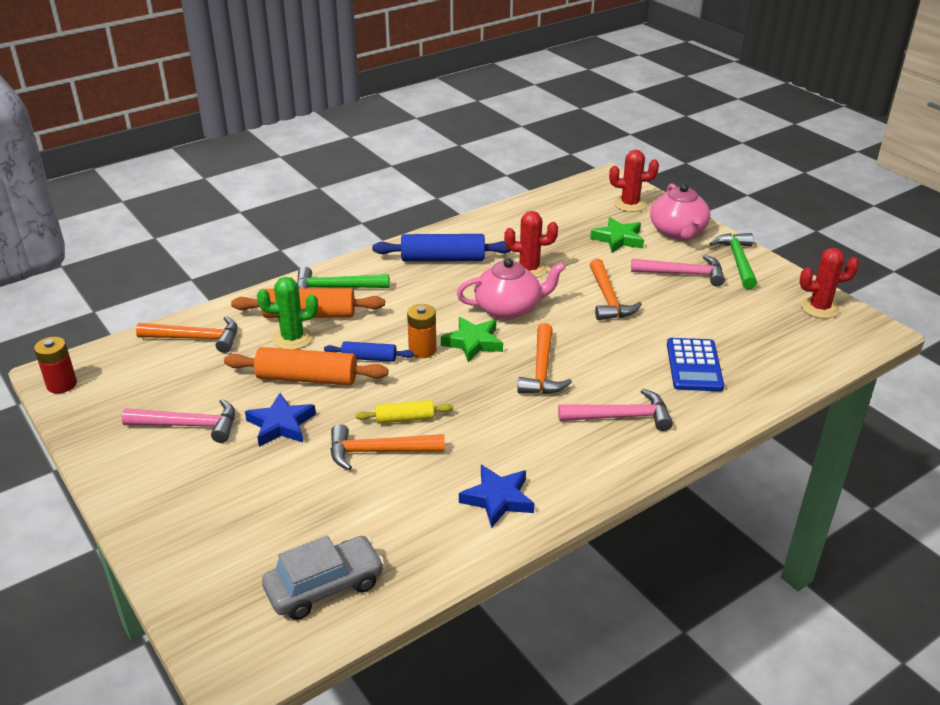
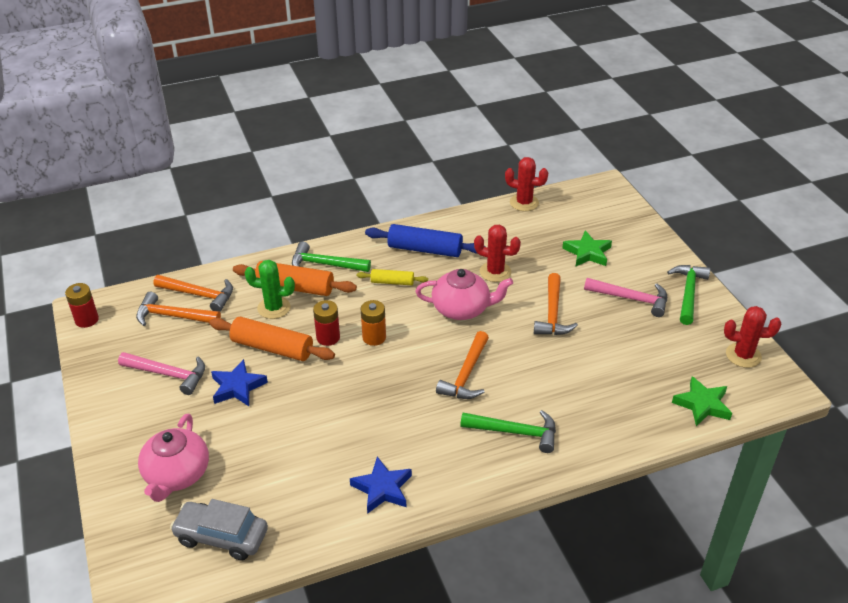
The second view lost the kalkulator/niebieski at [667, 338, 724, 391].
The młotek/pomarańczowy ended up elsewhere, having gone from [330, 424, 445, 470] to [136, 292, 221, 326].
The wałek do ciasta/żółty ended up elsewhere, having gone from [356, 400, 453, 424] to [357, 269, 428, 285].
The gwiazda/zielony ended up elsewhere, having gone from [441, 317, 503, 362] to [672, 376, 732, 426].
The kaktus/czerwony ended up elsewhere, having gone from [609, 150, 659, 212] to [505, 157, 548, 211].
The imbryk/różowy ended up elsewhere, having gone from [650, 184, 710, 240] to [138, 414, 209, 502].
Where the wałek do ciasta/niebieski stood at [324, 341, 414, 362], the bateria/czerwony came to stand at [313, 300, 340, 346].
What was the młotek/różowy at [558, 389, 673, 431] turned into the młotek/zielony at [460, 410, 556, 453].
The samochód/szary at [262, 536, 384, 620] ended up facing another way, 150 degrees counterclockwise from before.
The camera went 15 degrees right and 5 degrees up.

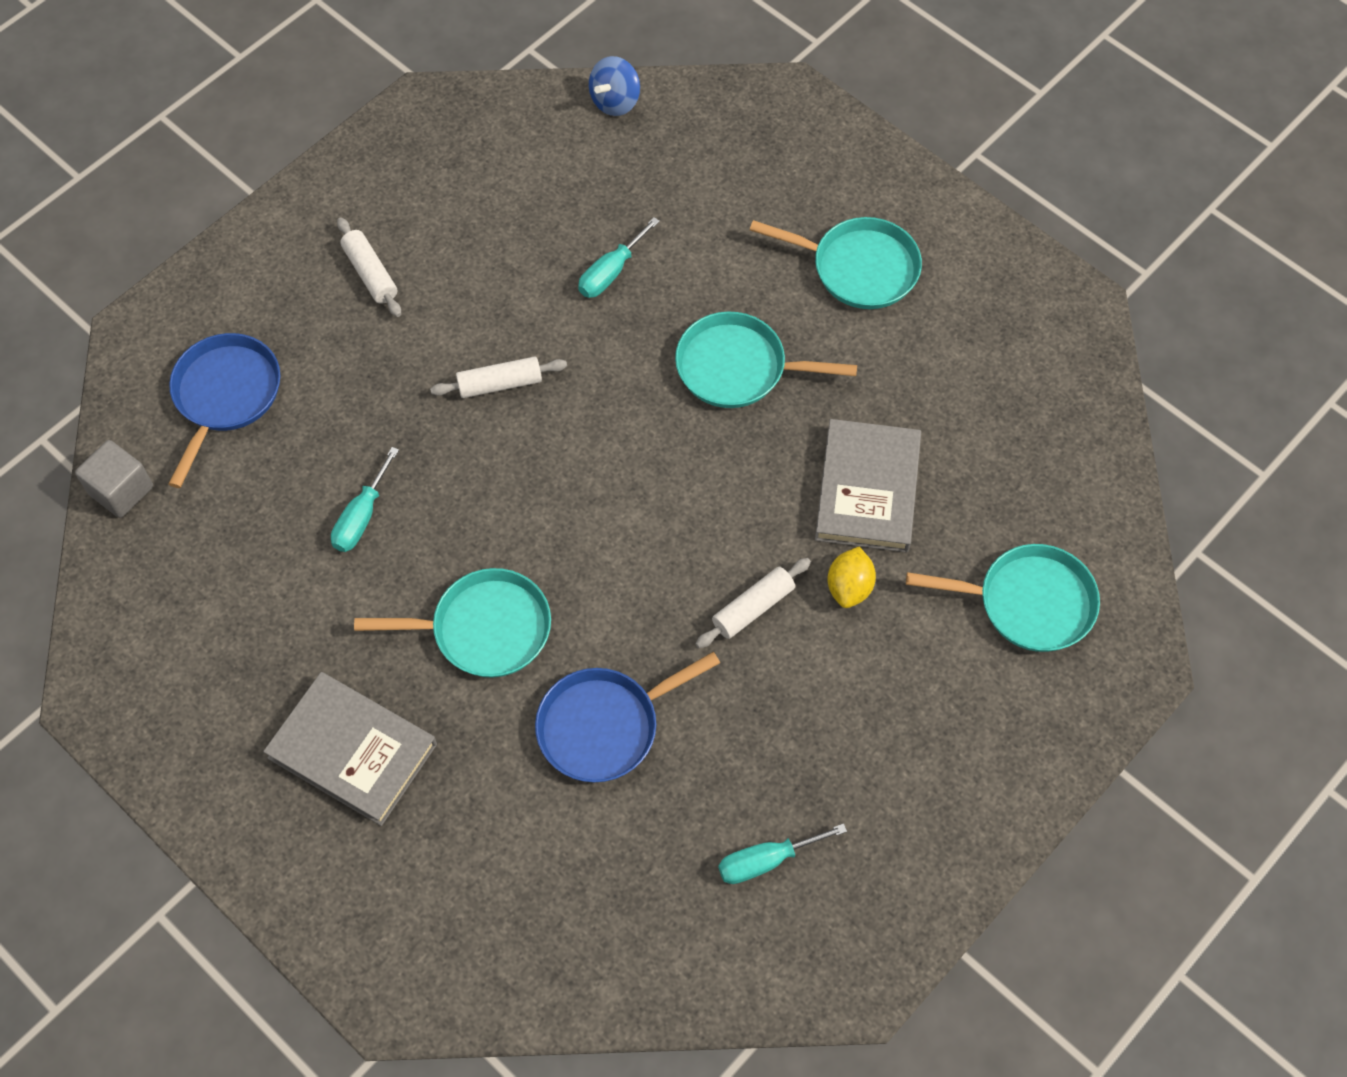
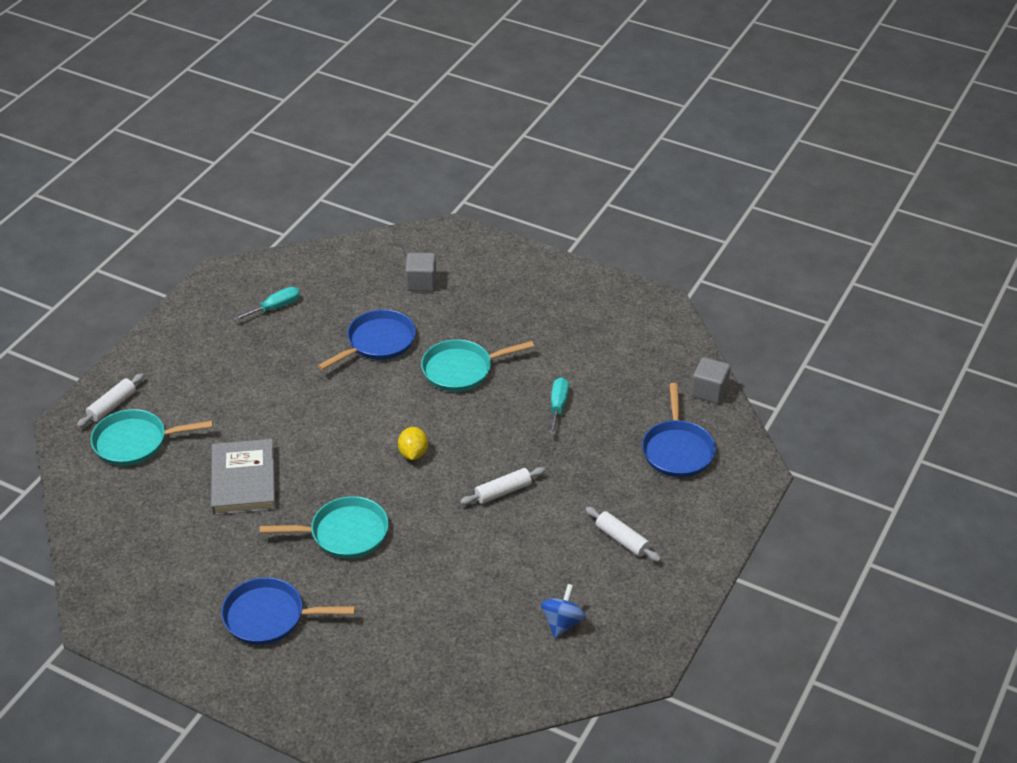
The second view lost the książka/szary at [263, 672, 437, 826].
The second view lost the śrubokręt/turkusowy at [578, 217, 660, 298].
The second view gained the sześcian/szary at [405, 253, 436, 291].
The bączek/niebieski ended up elsewhere, having gone from [589, 56, 640, 116] to [541, 584, 586, 638].
The wałek do ciasta/biały ended up elsewhere, having gone from [696, 558, 811, 648] to [77, 373, 144, 428].
The cytryna/żółty ended up elsewhere, having gone from [828, 547, 876, 608] to [398, 427, 428, 460].
What was the patelnia/turkusowy at [750, 217, 922, 309] turned into the patelnia/niebieski at [221, 577, 355, 645].
The camera went 165 degrees right and 20 degrees down.

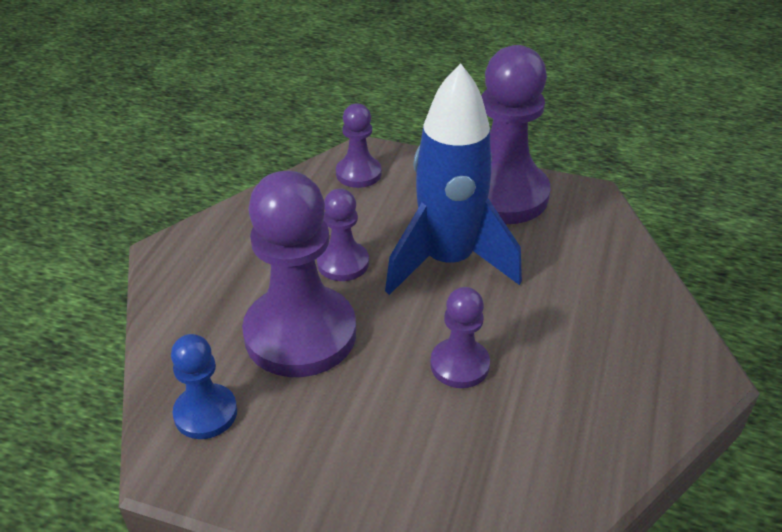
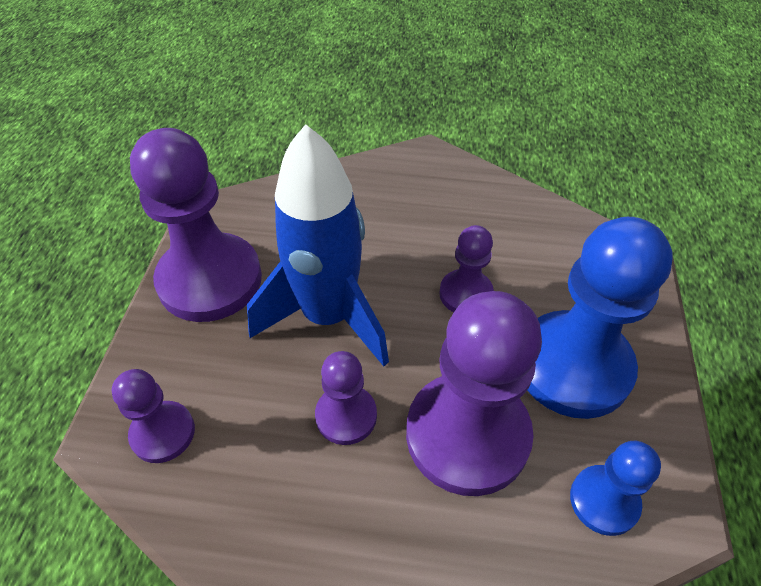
The second view gained the pionek/niebieski at [527, 217, 673, 419].
The camera went 100 degrees left and 10 degrees up.

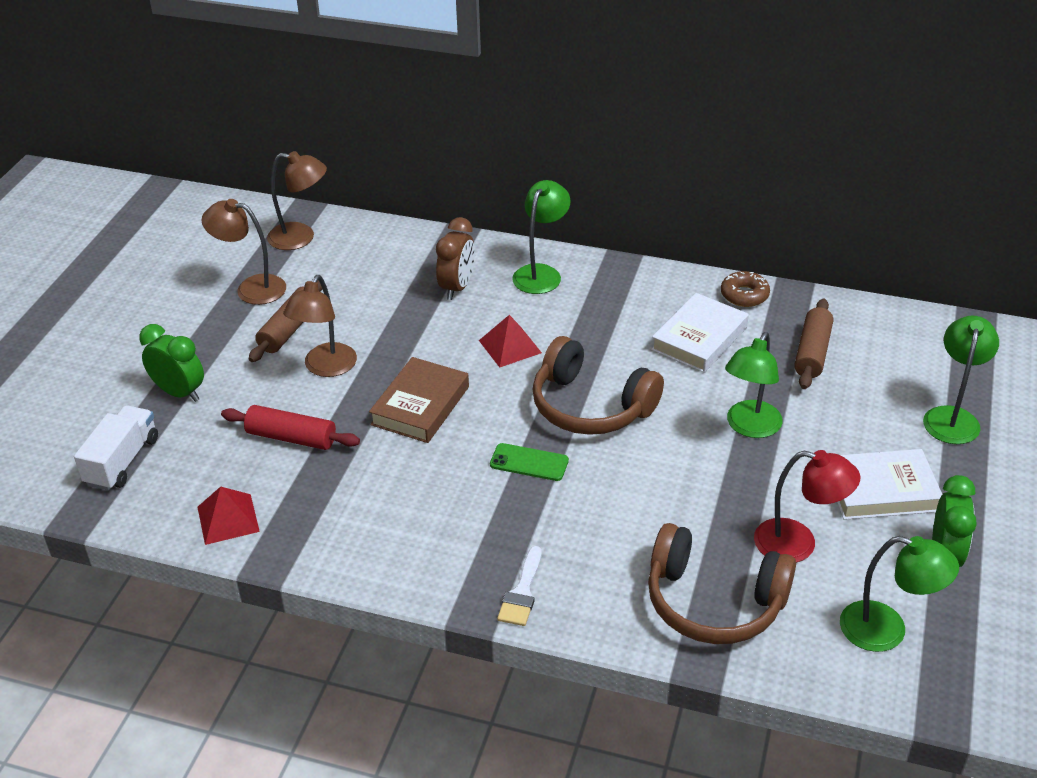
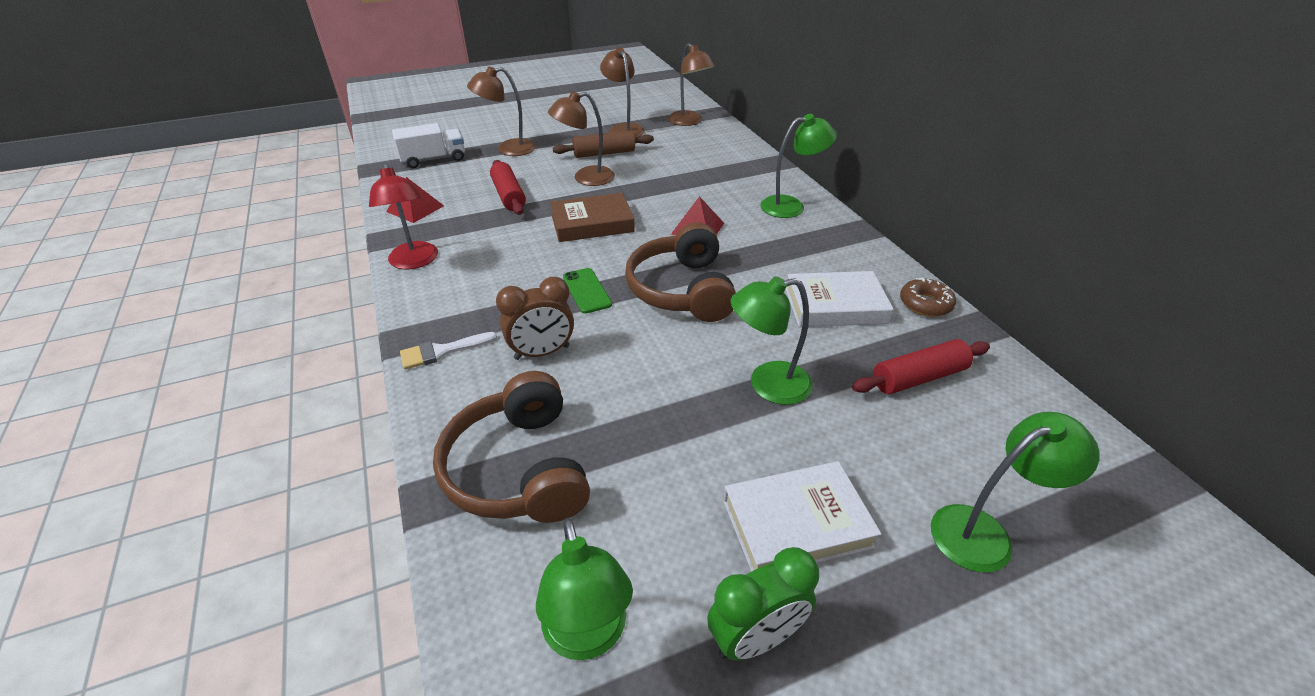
The budzik/brązowy ended up elsewhere, having gone from [436, 217, 475, 300] to [496, 277, 574, 360].
The lampka/czerwony ended up elsewhere, having gone from [754, 450, 860, 563] to [369, 162, 438, 269].
Where the budzik/zielony stood at [139, 324, 204, 402], the lampka/brązowy came to stand at [467, 67, 536, 156].
What was the wałek do ciasta/brązowy at [794, 299, 833, 389] turned into the wałek do ciasta/czerwony at [852, 339, 990, 394].
The książka/biały at [837, 449, 942, 520] ended up facing another way, 60 degrees counterclockwise from before.
The camera went 50 degrees right and 0 degrees up.

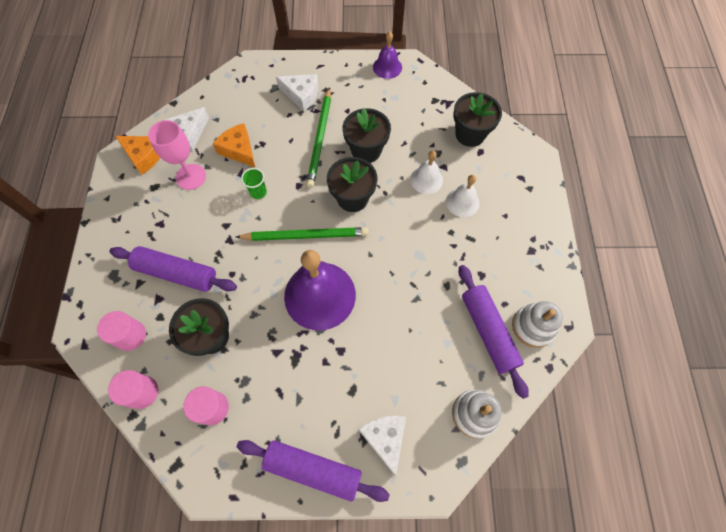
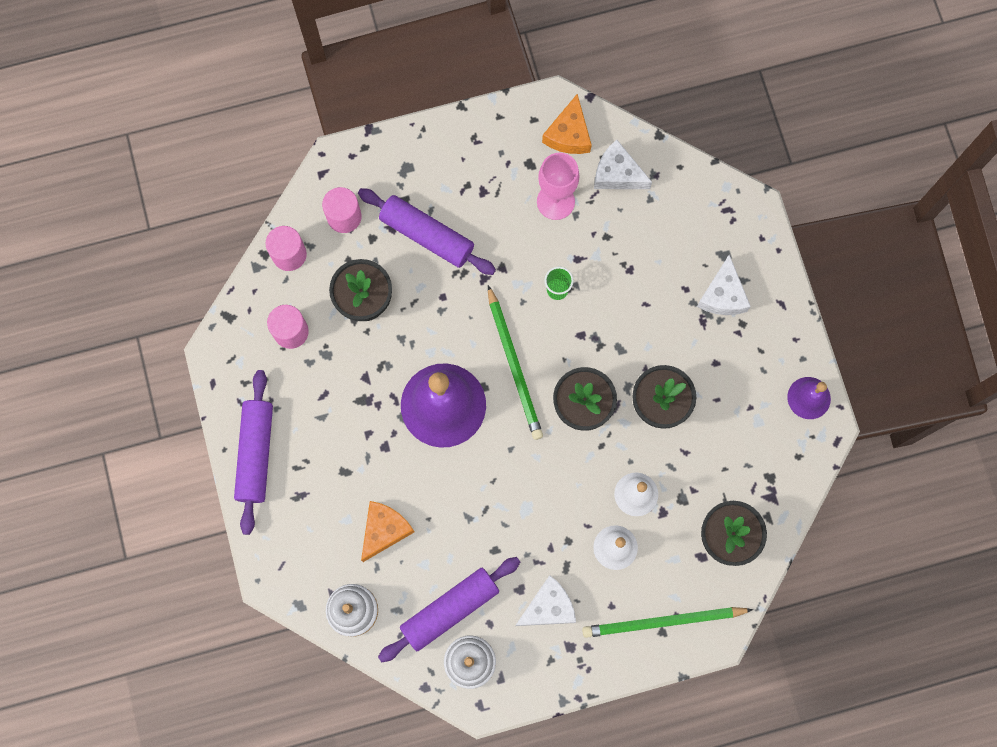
The ser/pomarańczowy ended up elsewhere, having gone from [213, 123, 255, 167] to [361, 501, 414, 562].
The ołówek/zielony ended up elsewhere, having gone from [306, 87, 331, 188] to [582, 607, 753, 638].
The ser/biały ended up elsewhere, having gone from [359, 416, 406, 476] to [515, 575, 576, 626].
The wałek do ciasta/fioletowy at [109, 246, 237, 292] ended up facing another way, 60 degrees counterclockwise from before.
The camera went 75 degrees right and 10 degrees up.

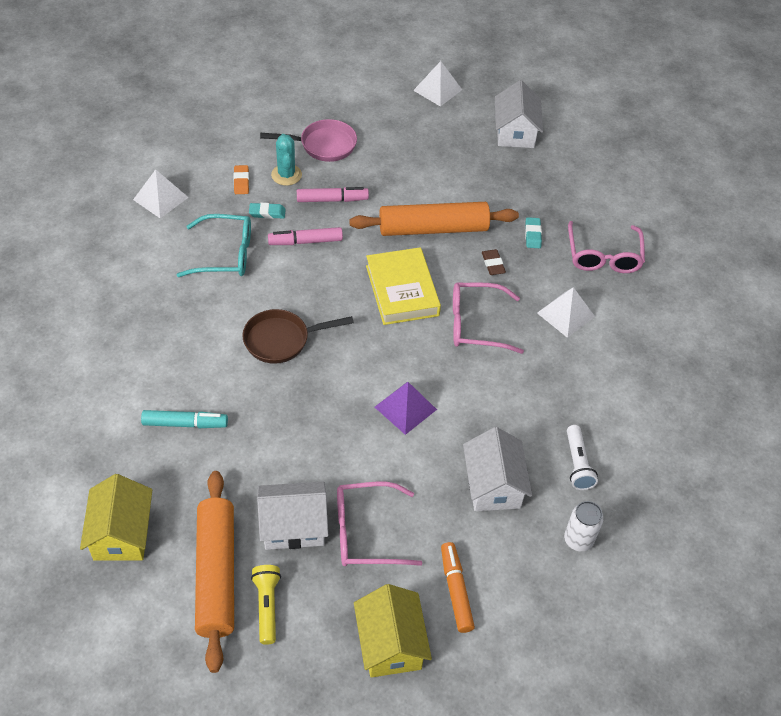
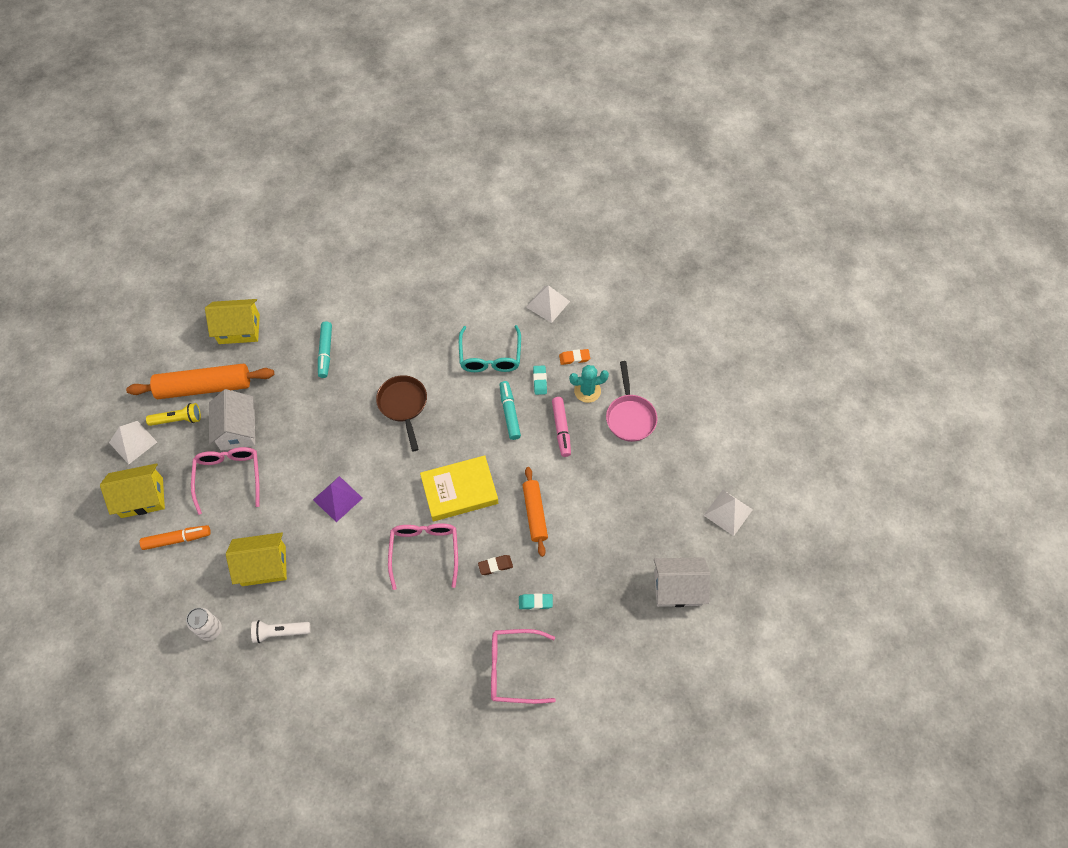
The piramida/biały ended up elsewhere, having gone from [537, 287, 595, 338] to [109, 421, 157, 464].
What was the flamaster/różowy at [268, 227, 343, 245] turned into the flamaster/turkusowy at [500, 381, 521, 440].
What was the domek/biały at [463, 427, 532, 511] turned into the domek/żółty at [226, 533, 287, 586].
The size of the wałek do ciasta/pomarańczowy at [349, 202, 519, 236] changed by a factor of 0.62.
The camera went 90 degrees right and 10 degrees up.

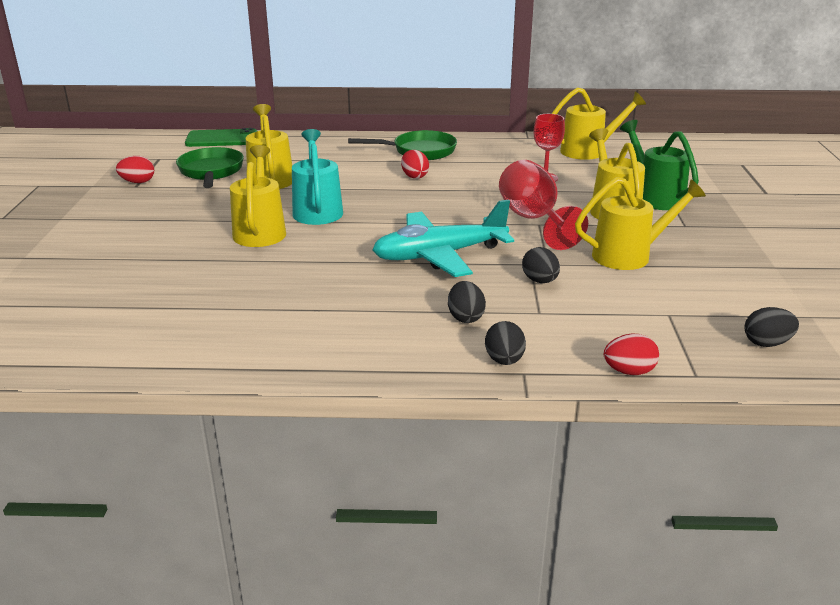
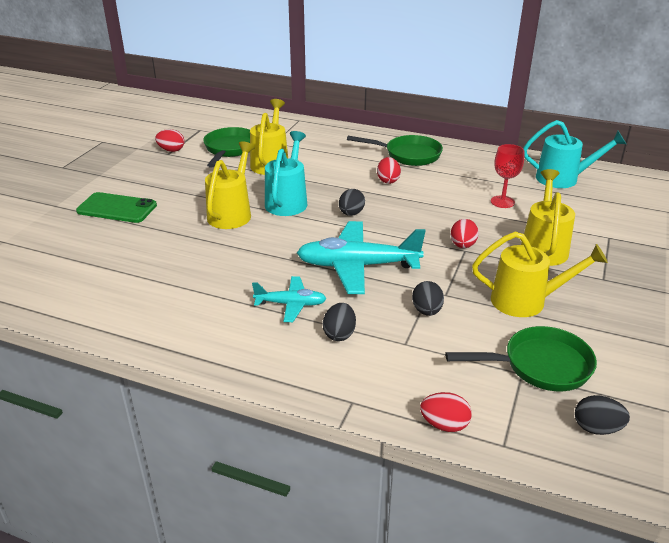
The second view lost the konewka/zielony at [620, 120, 699, 210].
The second view gained the samolot/turkusowy at [252, 276, 327, 322].
The second view gained the patelnia/zielony at [445, 326, 597, 391].
The telefon/zielony ended up elsewhere, having gone from [185, 128, 257, 147] to [76, 192, 157, 223].
The jajko/czarny ended up elsewhere, having gone from [485, 321, 526, 365] to [339, 189, 365, 216].
Where the kielich/czerwony stood at [499, 160, 588, 250], the jajko/czerwony came to stand at [451, 219, 479, 248].
What was the konewka/żółty at [551, 87, 646, 160] turned into the konewka/turkusowy at [523, 120, 626, 188].
The camera went 20 degrees right and 5 degrees up.

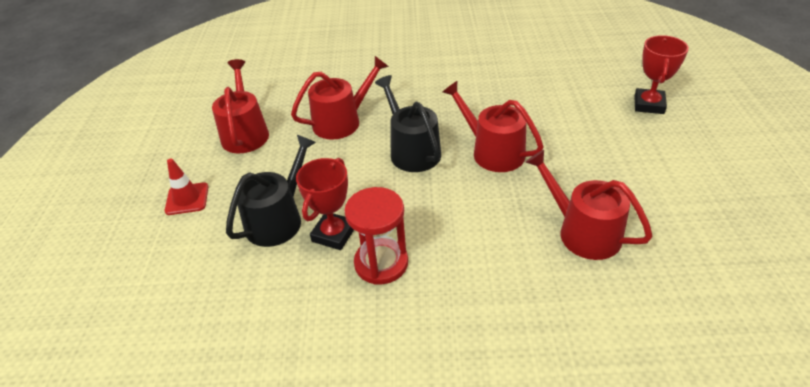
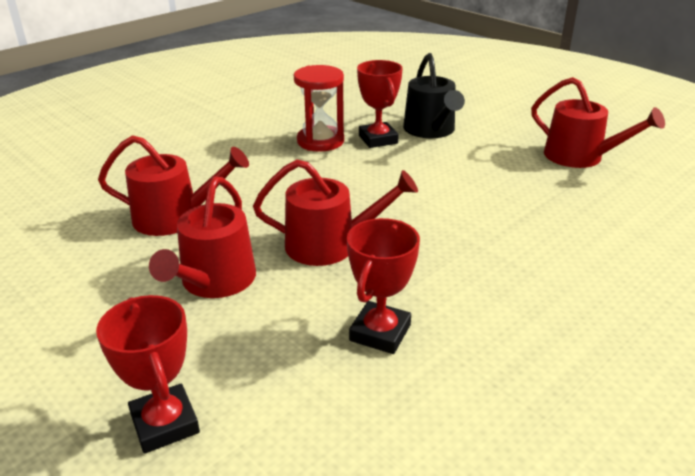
The second view lost the pachołek/czerwony at [165, 158, 208, 215].
The second view lost the konewka/czarny at [375, 75, 441, 172].
The second view gained the puchar/czerwony at [347, 218, 420, 354].
The konewka/czerwony ended up elsewhere, having gone from [291, 56, 389, 140] to [149, 176, 256, 298].
The camera went 135 degrees right and 10 degrees down.

